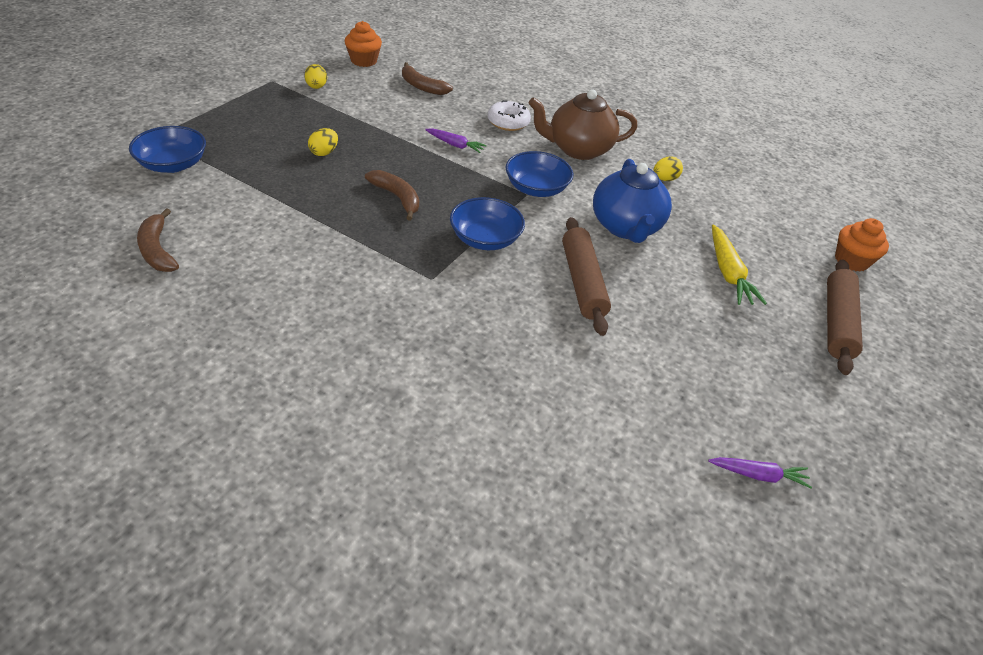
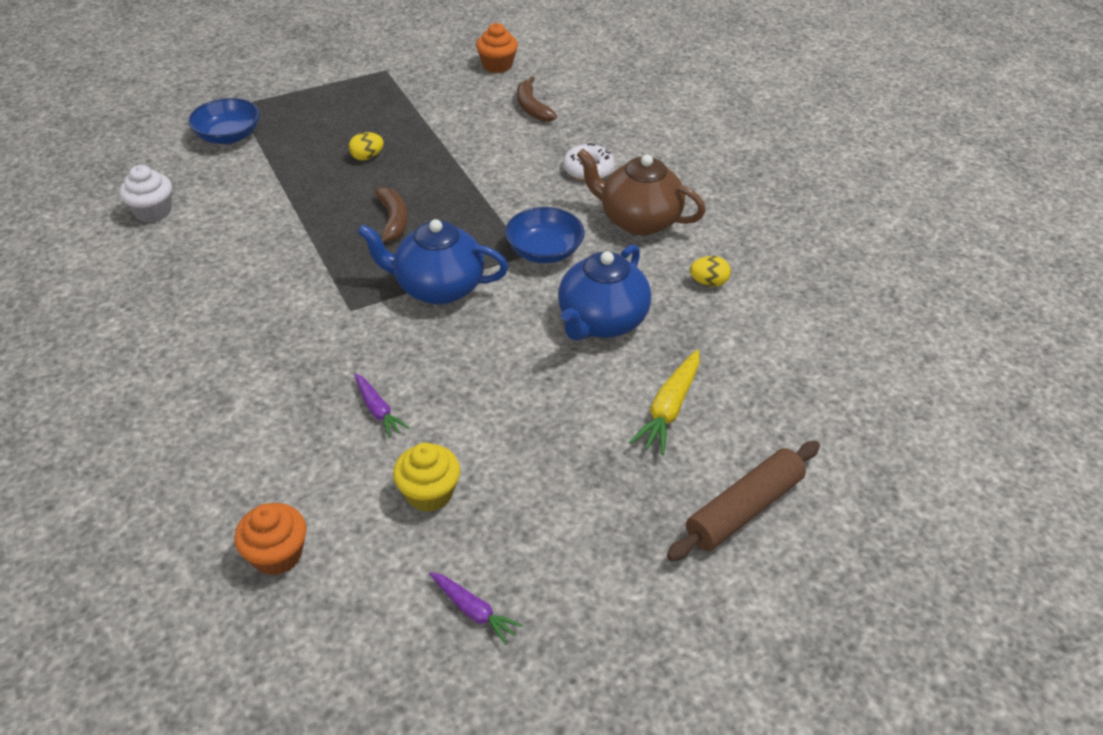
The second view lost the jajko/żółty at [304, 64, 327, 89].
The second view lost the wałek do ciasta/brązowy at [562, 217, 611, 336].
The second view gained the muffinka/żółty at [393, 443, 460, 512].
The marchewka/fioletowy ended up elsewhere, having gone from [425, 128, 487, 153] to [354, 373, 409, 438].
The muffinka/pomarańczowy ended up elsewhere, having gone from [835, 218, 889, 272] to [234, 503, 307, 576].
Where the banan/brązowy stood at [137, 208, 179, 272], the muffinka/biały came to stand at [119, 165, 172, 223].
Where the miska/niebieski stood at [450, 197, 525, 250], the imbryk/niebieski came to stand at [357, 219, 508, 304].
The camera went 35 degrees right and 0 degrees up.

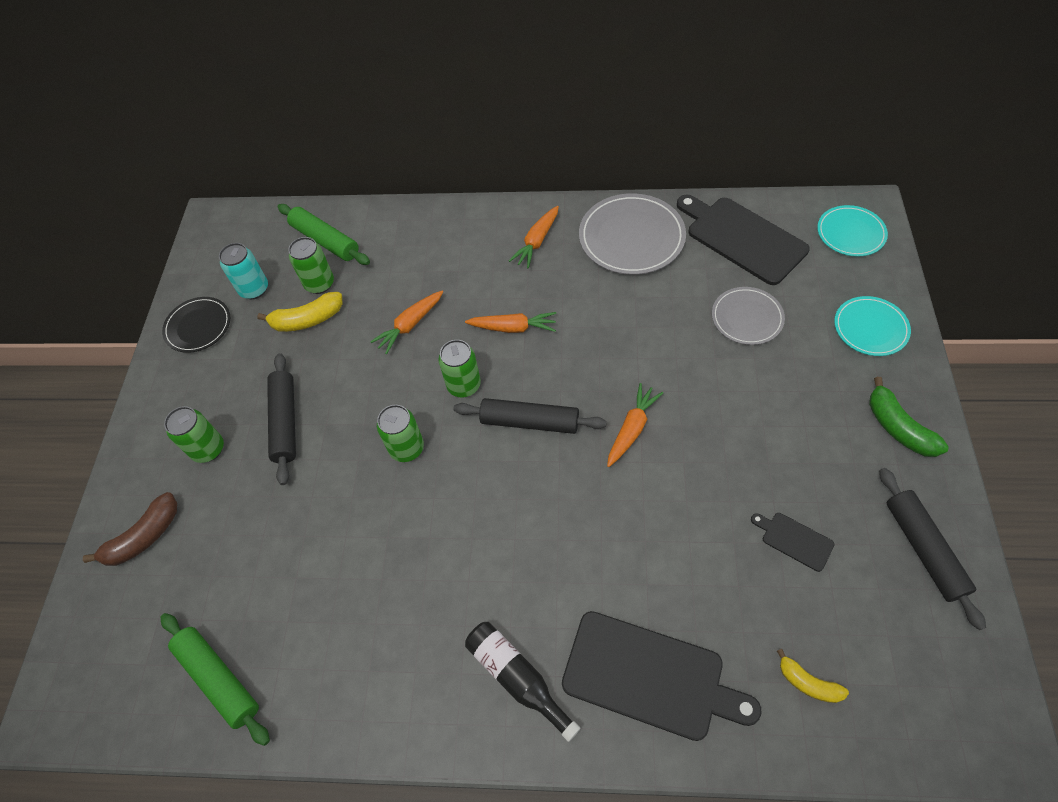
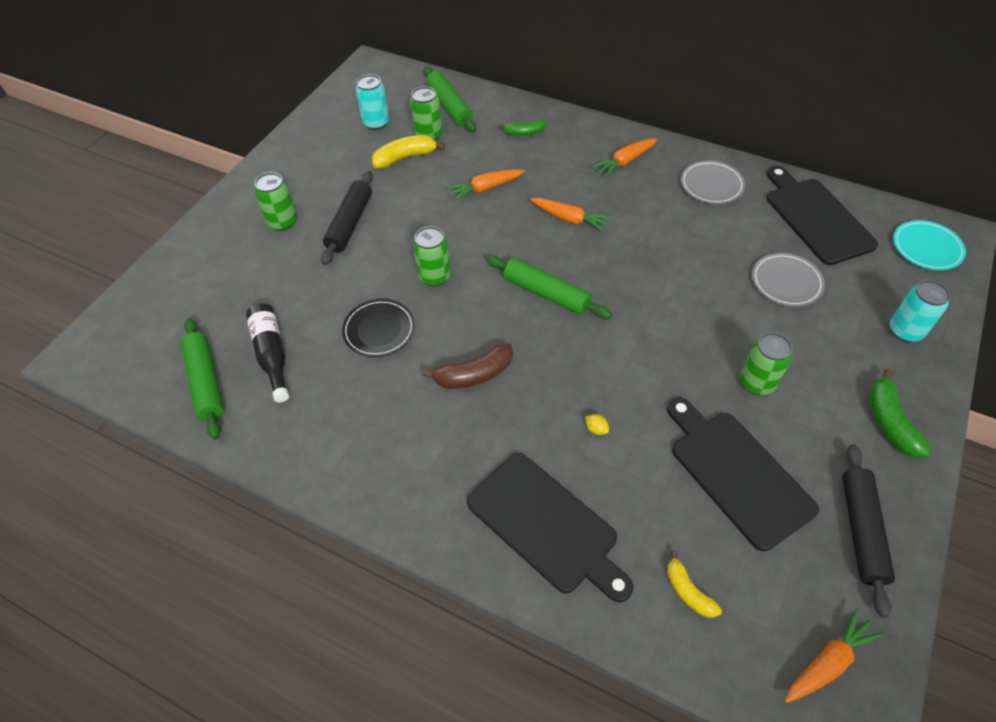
The second view gained the banan/zielony at [498, 119, 546, 136].
The second view gained the cytryna/żółty at [585, 414, 609, 435].
The banan/brązowy ended up elsewhere, having gone from [83, 492, 177, 566] to [421, 343, 513, 389].
The talerz/czarny ended up elsewhere, having gone from [162, 297, 230, 353] to [342, 299, 415, 357].
The puszka/zielony ended up elsewhere, having gone from [438, 340, 481, 397] to [740, 332, 793, 395].
The butelka/czarny ended up elsewhere, having gone from [465, 622, 580, 742] to [246, 303, 289, 402].
The marchewka/pomarańczowy ended up elsewhere, having gone from [607, 383, 663, 467] to [785, 609, 884, 703].
Where the talerz/turkusowy stood at [834, 296, 911, 356], the puszka/turkusowy came to stand at [890, 280, 950, 342].
What was the wałek do ciasta/czarny at [453, 398, 607, 434] turned into the wałek do ciasta/zielony at [486, 255, 612, 318].
The banan/żółty at [257, 292, 343, 332] ended up facing another way, 150 degrees clockwise from before.
The size of the talerz/szary at [579, 193, 686, 275] changed by a factor of 0.62.
The size of the deska do krojenia/czarny at [751, 513, 834, 572] changed by a factor of 2.17.
The camera went 20 degrees right and 5 degrees down.

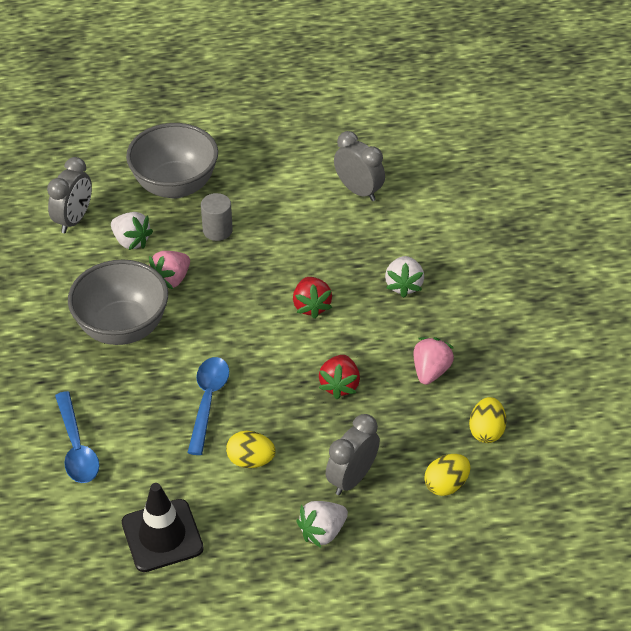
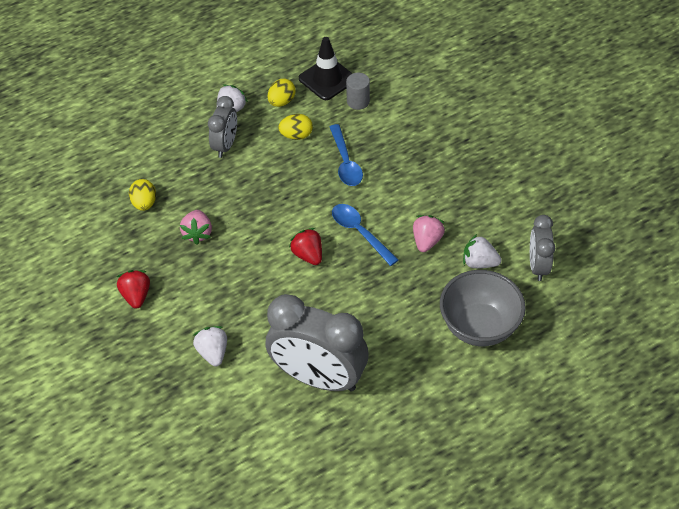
The second view lost the miska/szary at [68, 259, 168, 345].
The łyżka/niebieski ended up elsewhere, having gone from [55, 391, 99, 483] to [332, 204, 398, 266].
The walec/szary ended up elsewhere, having gone from [201, 193, 233, 241] to [346, 73, 370, 110].
The truskawka/czerwony ended up elsewhere, having gone from [319, 355, 360, 399] to [117, 270, 150, 309].
The truskawka/biały ended up elsewhere, having gone from [385, 256, 424, 298] to [193, 326, 227, 366].
The jajko/żółty ended up elsewhere, having gone from [424, 454, 470, 496] to [268, 79, 296, 107].
The size of the budzik/szary at [334, 131, 385, 201] changed by a factor of 1.88.
The camera went 160 degrees right and 5 degrees up.

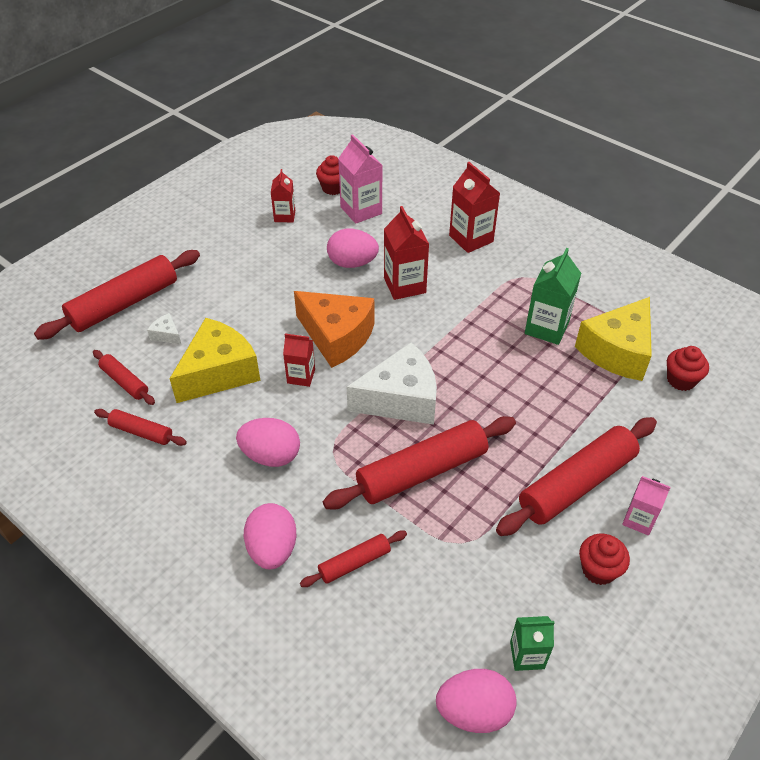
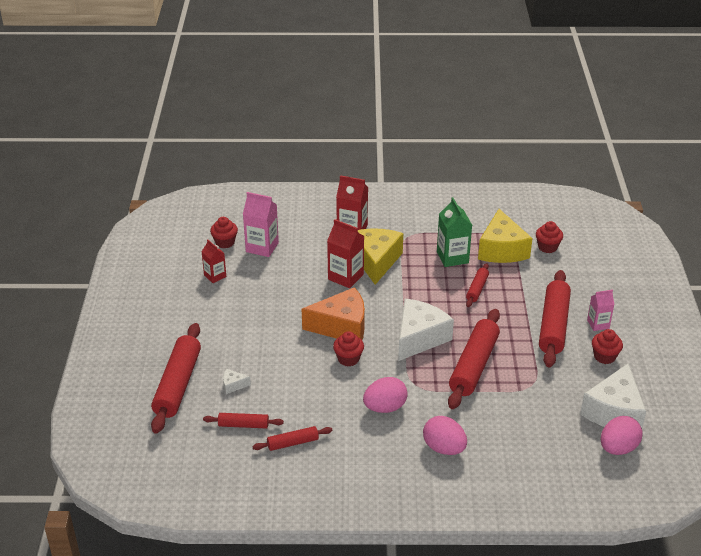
The second view lost the jajko/różowy at [327, 229, 379, 268].
The ser/żółty ended up elsewhere, having gone from [169, 318, 261, 403] to [358, 228, 403, 285].
The wałek do ciasta/czerwony ended up elsewhere, having gone from [300, 530, 407, 587] to [466, 263, 489, 307].
Where the karton mleka/czerwony stood at [283, 334, 315, 387], the muffinka/czerwony came to stand at [333, 331, 364, 367].
Where the karton mleka/zielony stood at [510, 616, 555, 671], the ser/biały came to stand at [580, 363, 646, 428].
The camera went 40 degrees left and 10 degrees down.

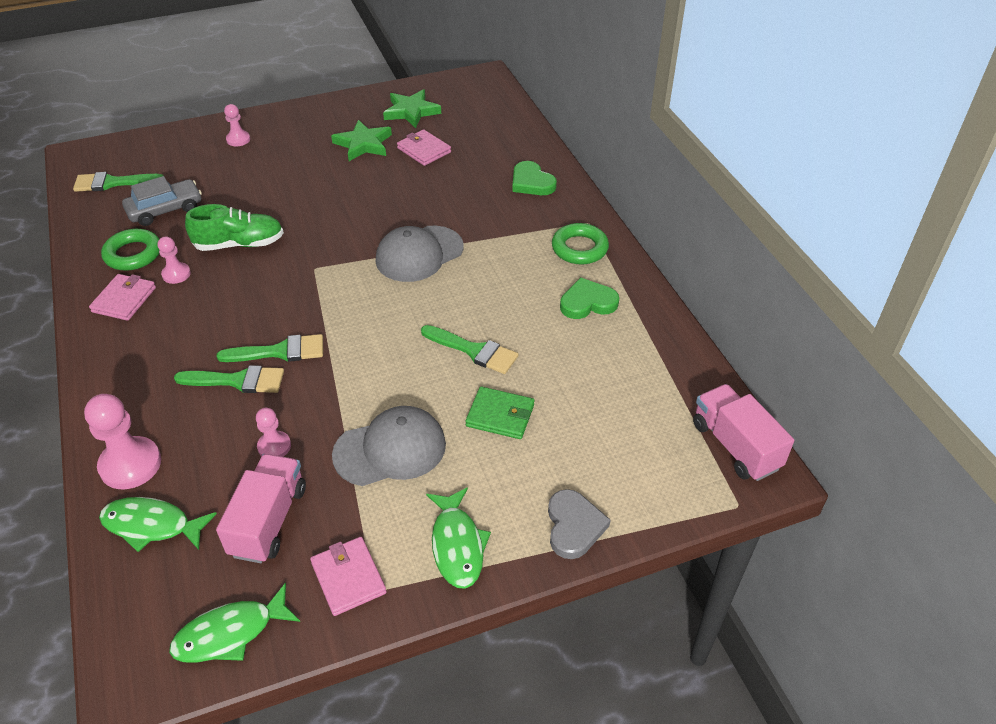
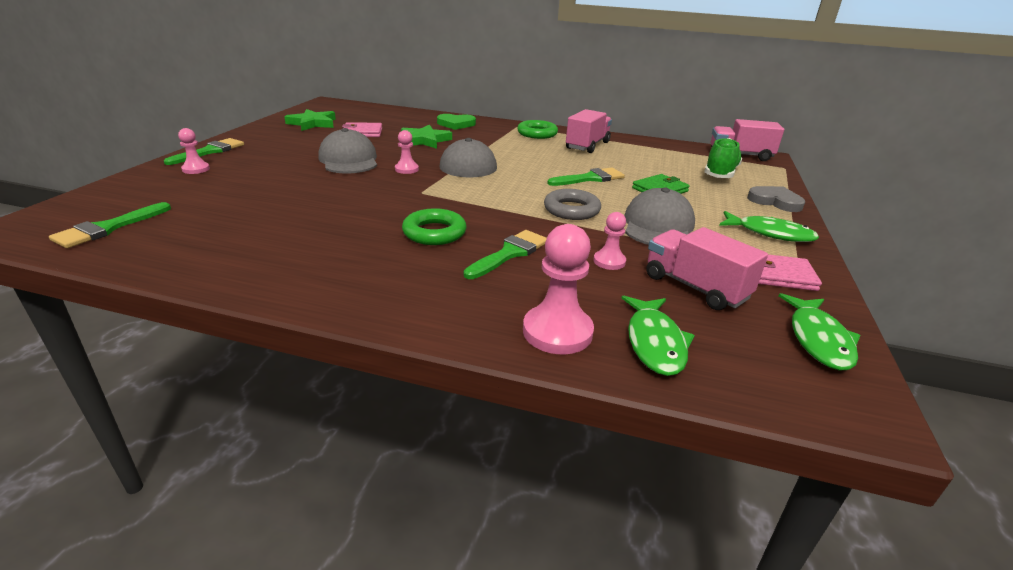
The second view lost the portfel/różowy at [89, 274, 156, 321].
The second view lost the samochód/szary at [122, 176, 202, 226].
The second view gained the czapka/szary at [318, 128, 377, 174].
The second view gained the pierścień/szary at [544, 189, 601, 220].
The pierścień/zielony ended up elsewhere, having gone from [101, 229, 159, 271] to [402, 208, 466, 245].
The pionek/różowy ended up elsewhere, having gone from [158, 237, 191, 284] to [395, 130, 419, 174].
The but/zielony ended up elsewhere, having gone from [185, 204, 284, 251] to [704, 138, 742, 178].
The pędzel/zielony ended up elsewhere, having gone from [216, 334, 323, 362] to [164, 138, 244, 165].
The gwiazda/zielony ended up elsewhere, having gone from [331, 120, 392, 161] to [401, 125, 452, 149].
Where the serce/zielony stood at [560, 278, 619, 319], the ciężarówka/różowy came to stand at [566, 109, 612, 153].
The ryba/zielony at [99, 497, 217, 552] ended up facing another way, 45 degrees counterclockwise from before.
The camera went 55 degrees left and 15 degrees down.

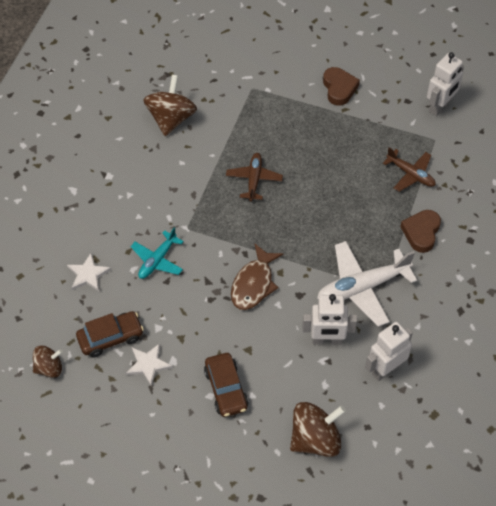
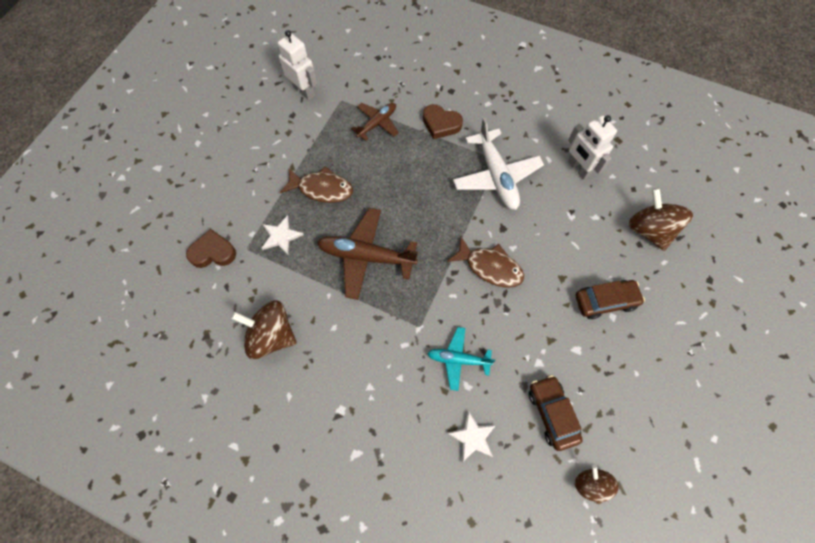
The second view lost the robot/biały at [302, 294, 357, 345].
The second view gained the ryba/brązowy at [280, 166, 353, 203].
The gwiazda/biały ended up elsewhere, having gone from [126, 343, 173, 387] to [262, 215, 304, 255].
The serce/brązowy ended up elsewhere, having gone from [323, 67, 360, 106] to [186, 229, 236, 268].
The samolot/turkusowy at [131, 227, 184, 279] ended up facing another way, 150 degrees clockwise from before.
The size of the samolot/brązowy at [226, 153, 283, 201] changed by a factor of 1.68.
The camera went 85 degrees left and 10 degrees up.

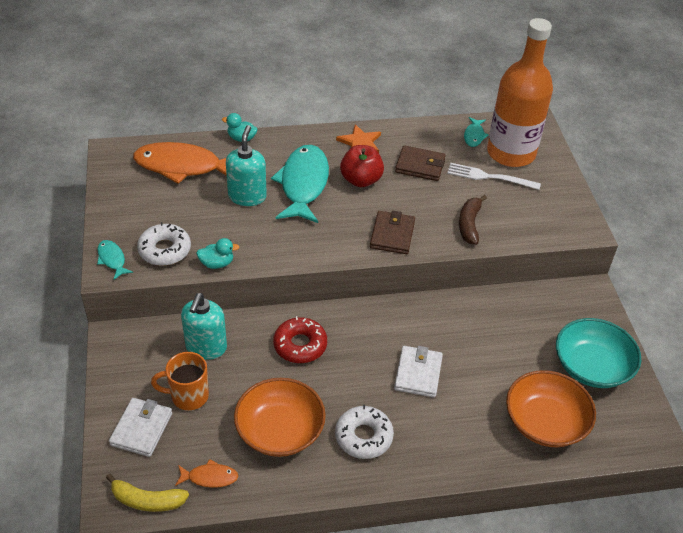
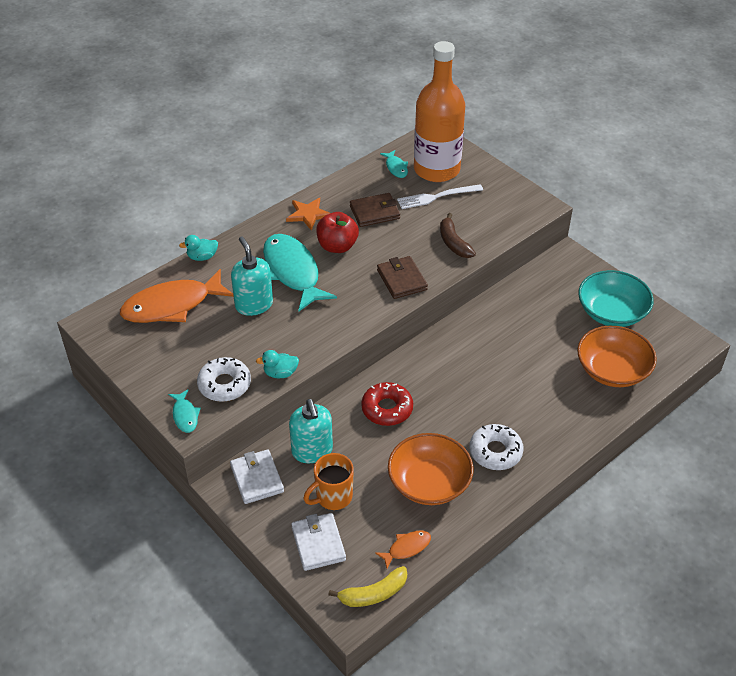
The portfel/biały ended up elsewhere, having gone from [394, 346, 443, 398] to [230, 449, 284, 504].
The ryba/turkusowy at [97, 240, 133, 280] ended up facing another way, 135 degrees counterclockwise from before.
The kaczka/turkusowy at [196, 238, 239, 269] ended up facing another way, 150 degrees counterclockwise from before.
The camera went 30 degrees left and 0 degrees up.

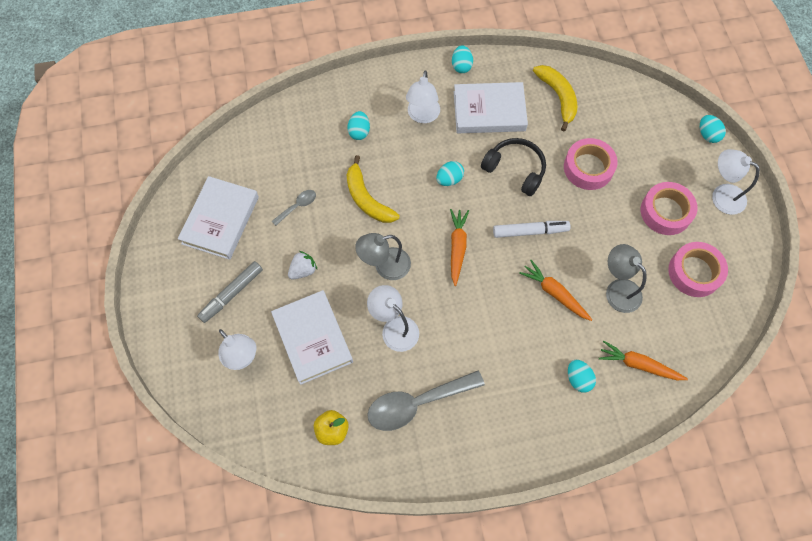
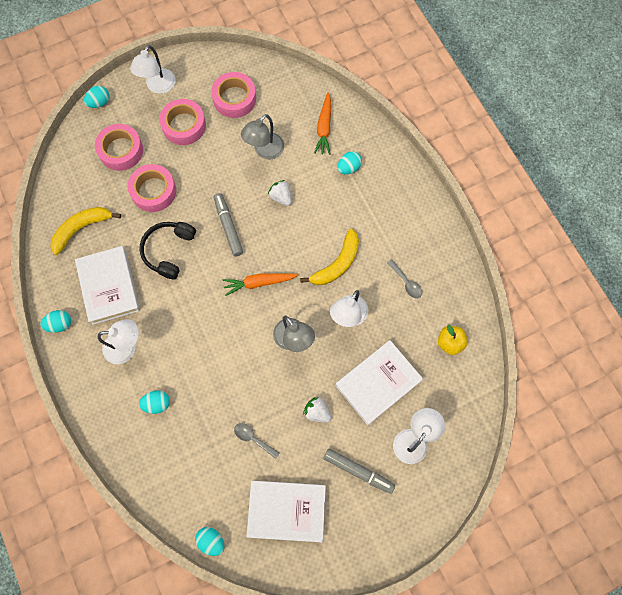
The second view gained the taśma klejąca/różowy at [95, 124, 143, 171].
The banan/żółty ended up elsewhere, having gone from [347, 155, 400, 223] to [300, 229, 359, 285].
The jajko/turkusowy ended up elsewhere, having gone from [436, 161, 464, 186] to [195, 527, 224, 556].
Where the marchewka/pomarańczowy stood at [519, 260, 592, 321], the truskawka/biały came to stand at [268, 180, 292, 206].
What was the flamaster/biały at [493, 221, 570, 238] turned into the flamaster/szary at [214, 193, 243, 256].
The size of the łyżka/szary at [367, 371, 485, 431] changed by a factor of 0.48.
The camera went 105 degrees left and 5 degrees up.

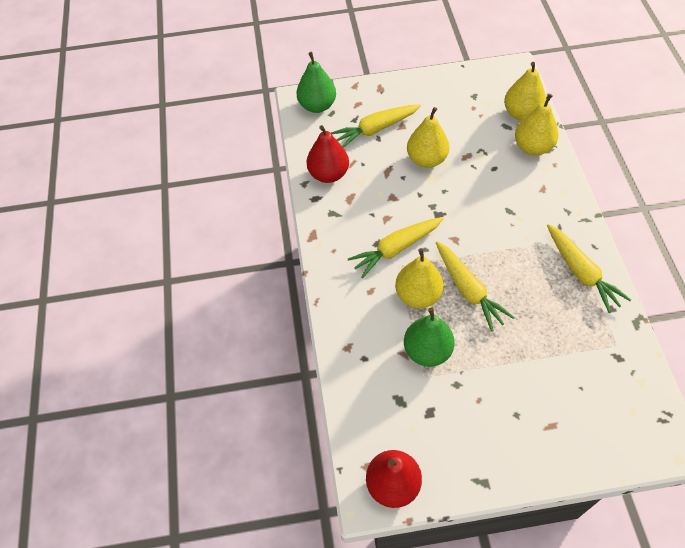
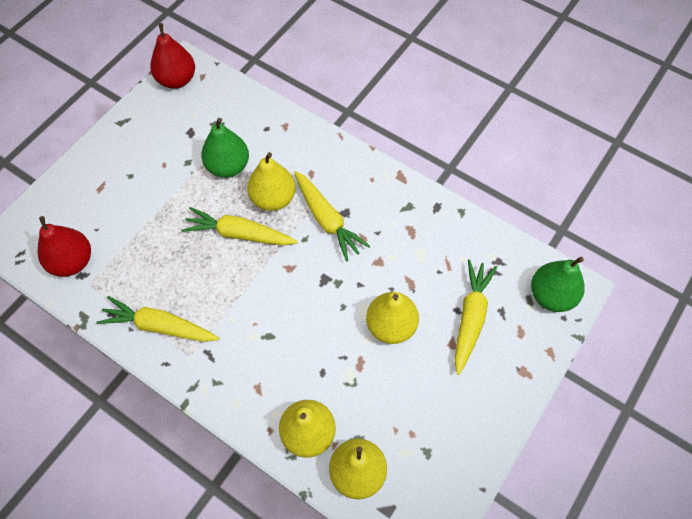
The gruszka/czerwony ended up elsewhere, having gone from [306, 125, 349, 183] to [38, 216, 91, 277].
The marchewka/żółty at [348, 217, 444, 278] ended up facing another way, 135 degrees clockwise from before.
The camera went 130 degrees right and 5 degrees up.

